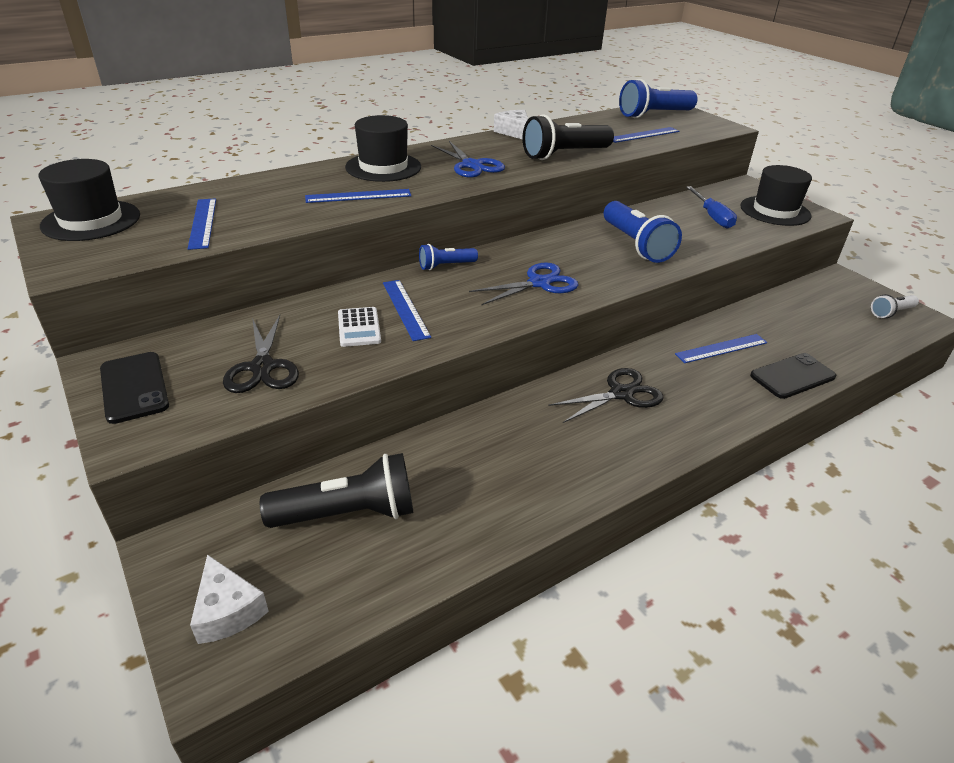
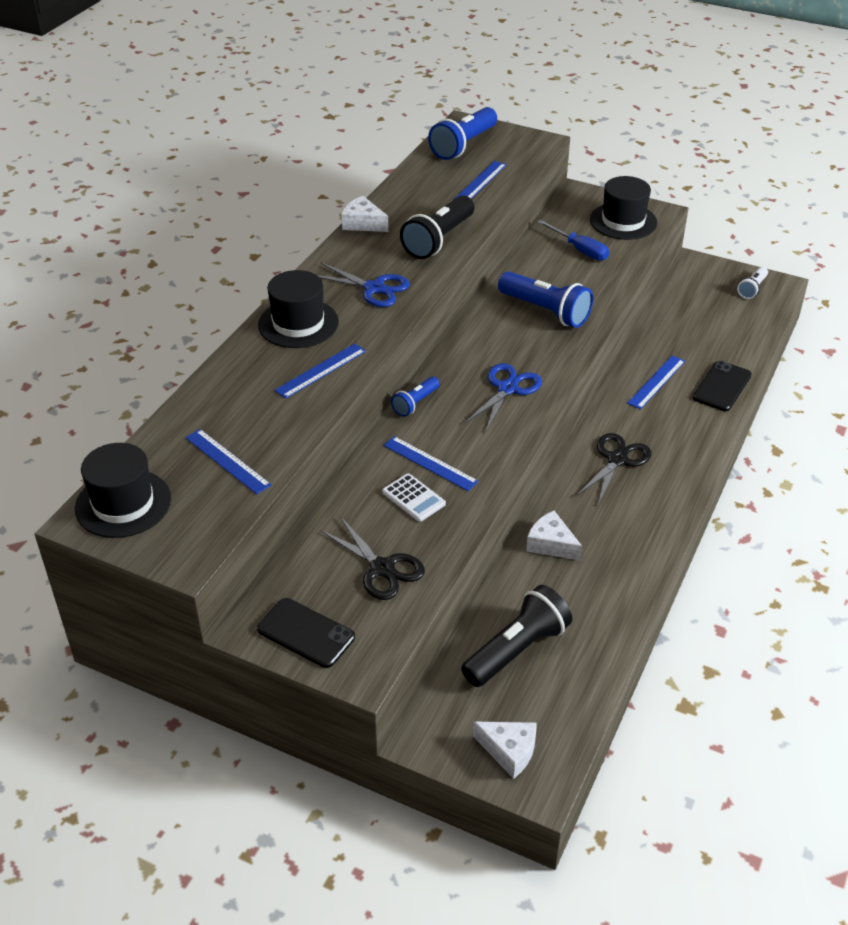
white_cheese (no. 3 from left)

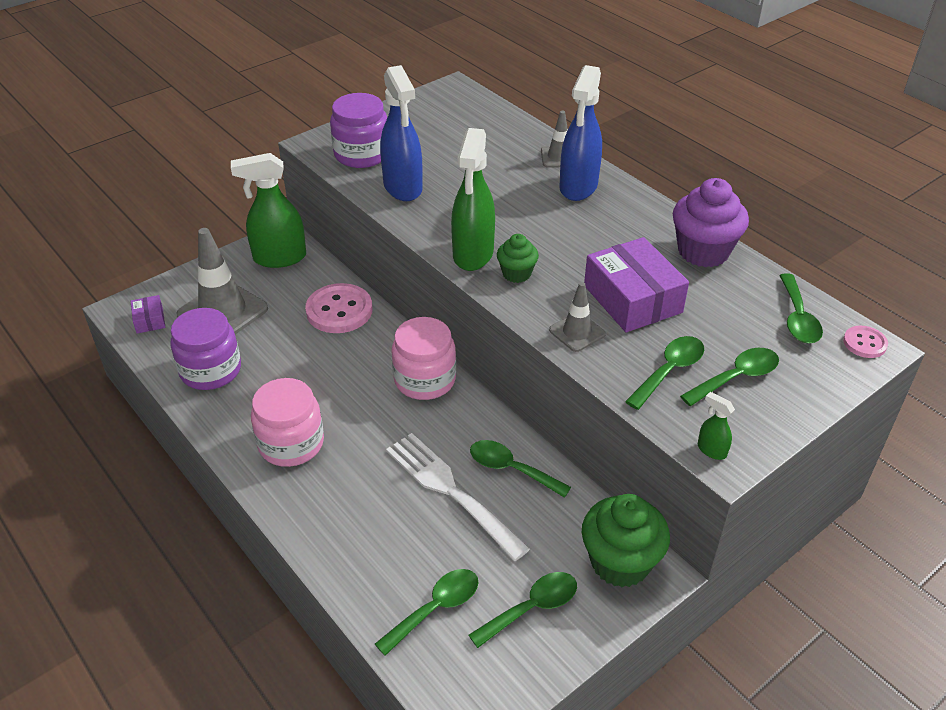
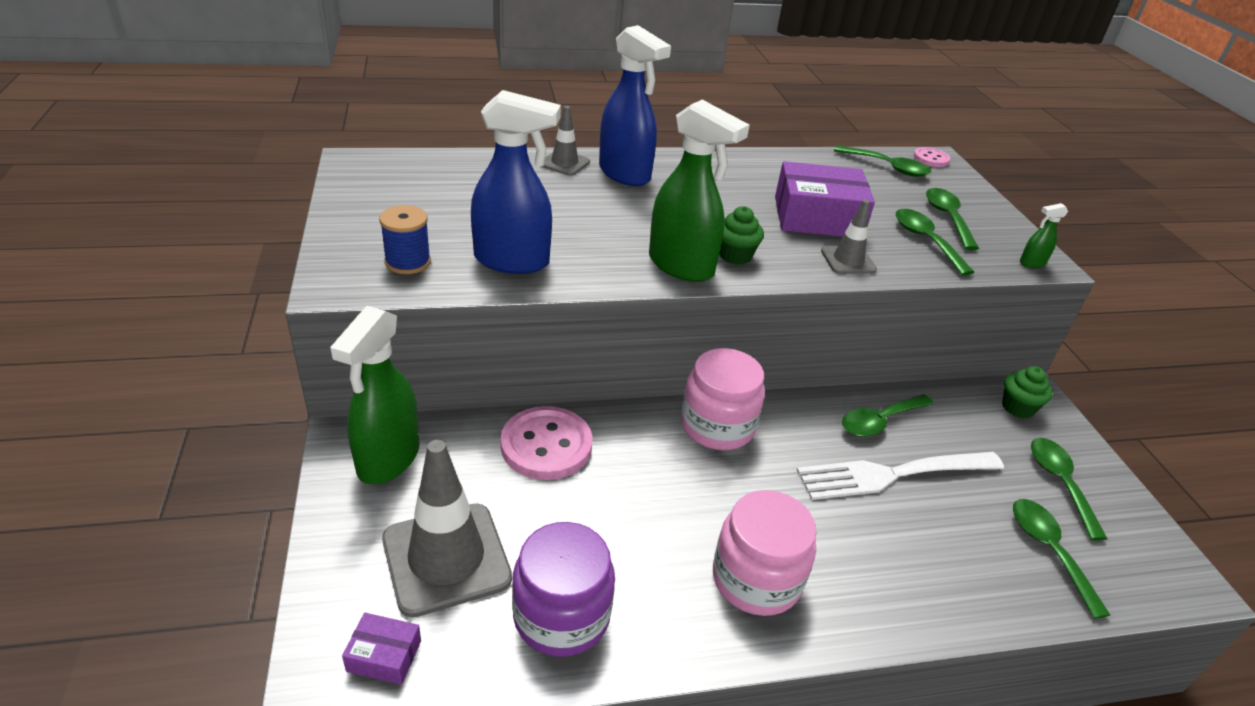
blue_spool
green_cupcake (no. 2 from left)
purple_cupcake

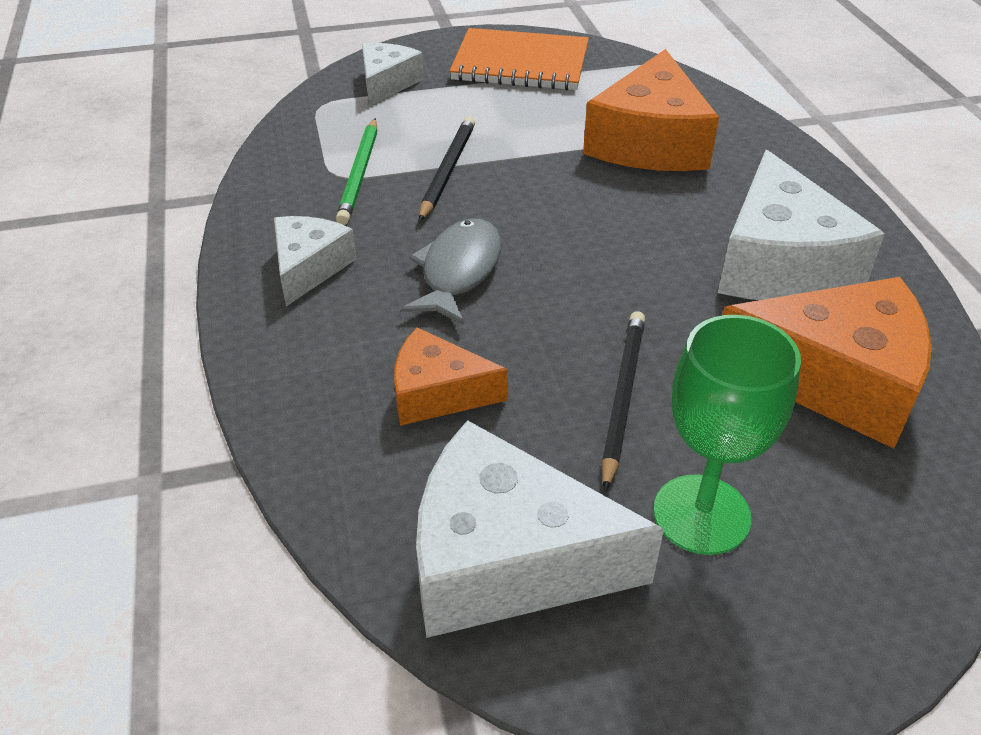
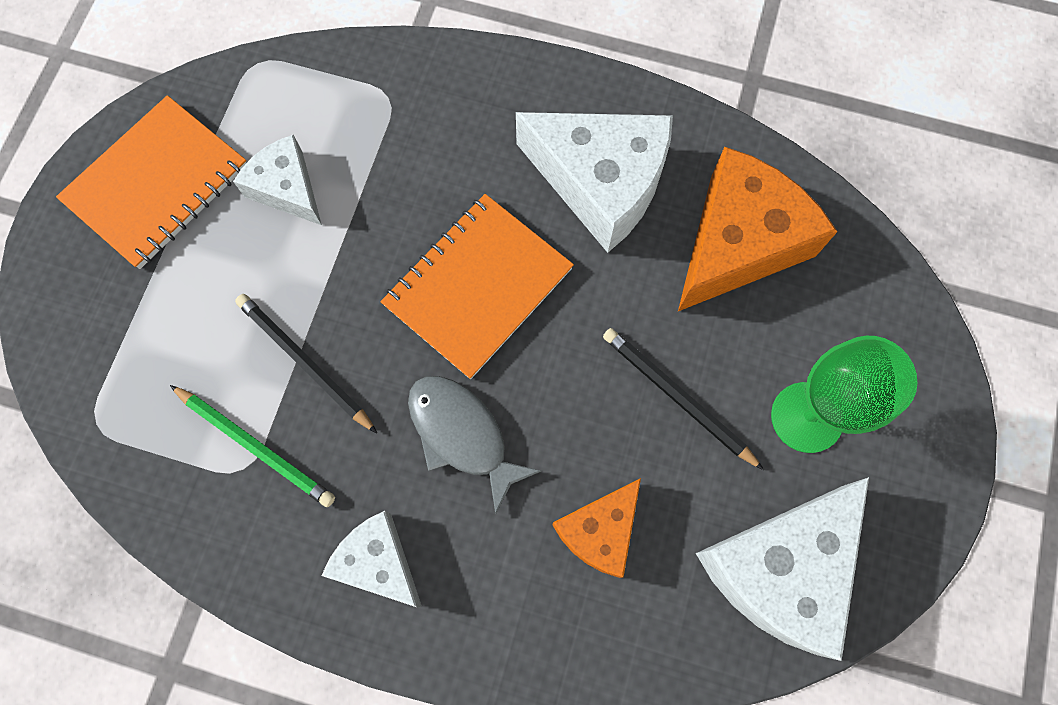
white_cheese (no. 1 from left)
orange_cheese (no. 2 from left in the first image)
orange_notebook (no. 2 from left)

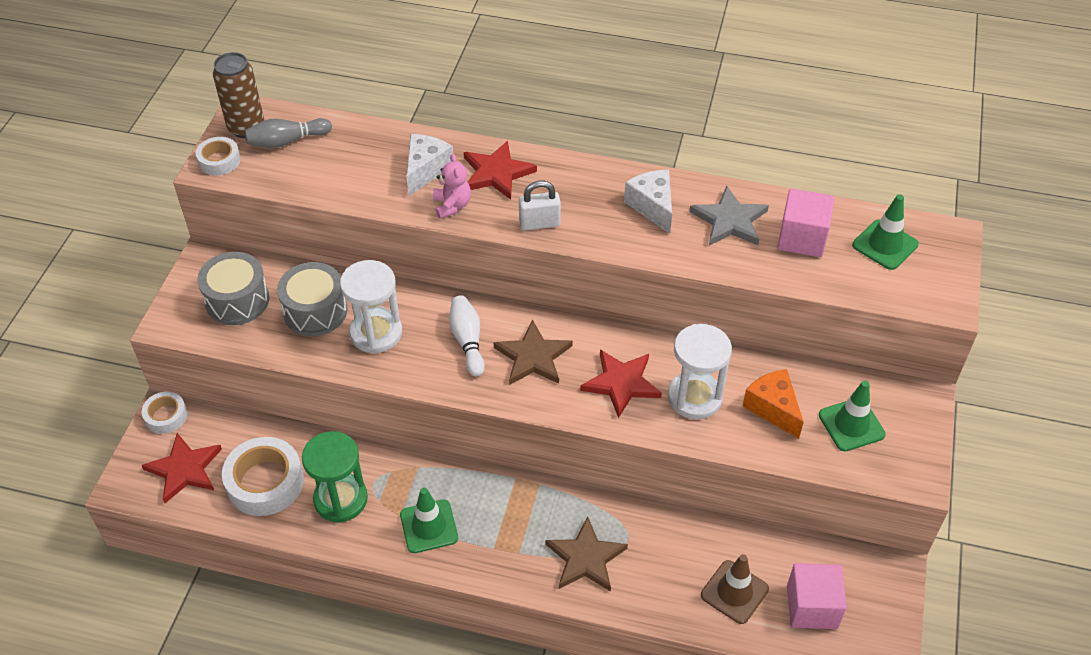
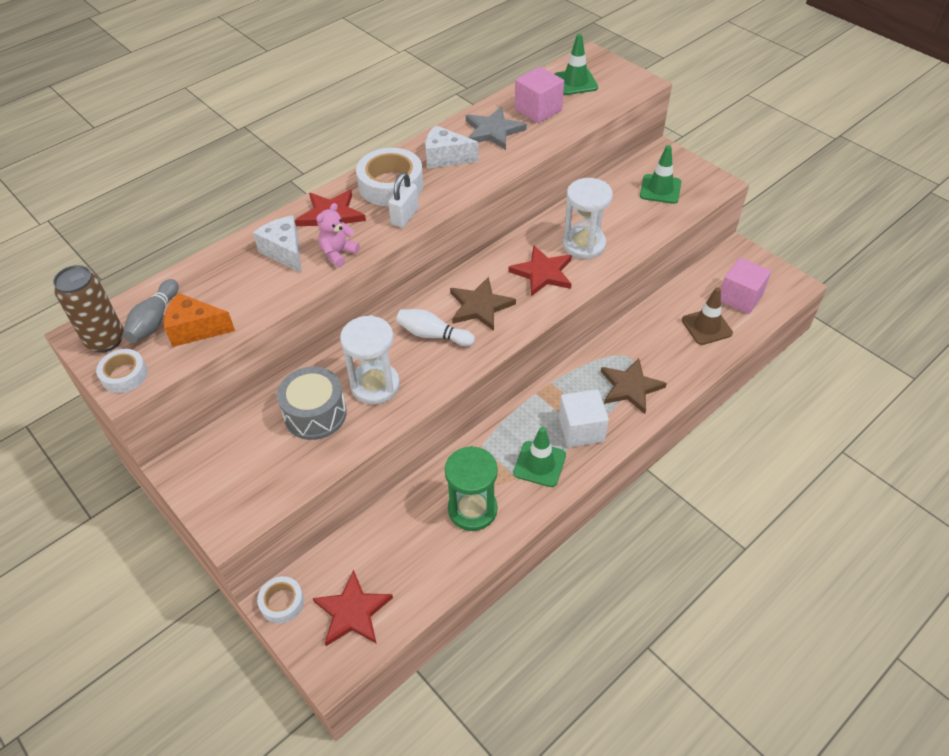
grey_drum (no. 1 from left in the first image)
white_tape (no. 3 from left)
pink_teddy_bear
orange_cheese
white_cube

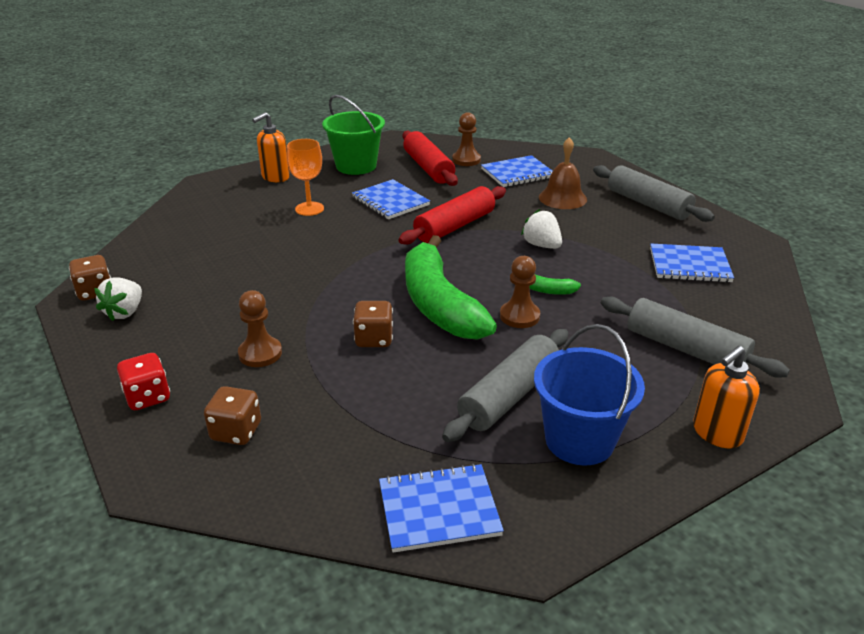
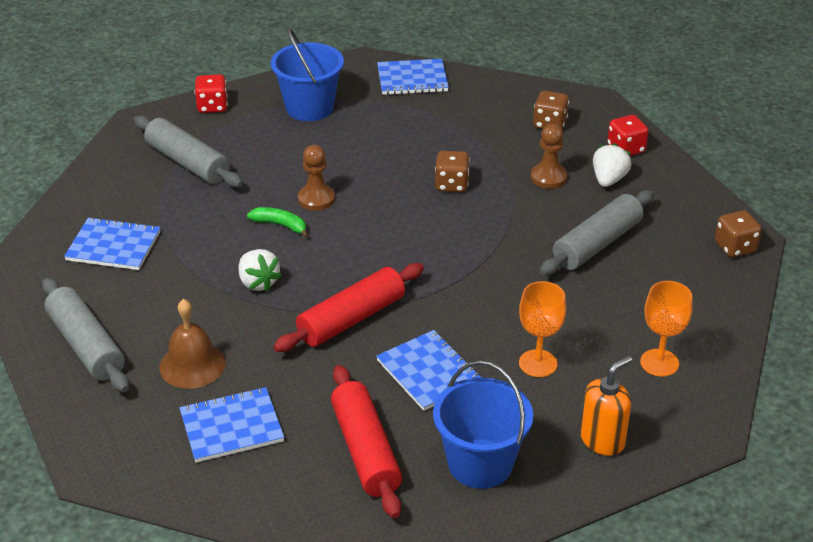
white_strawberry (no. 2 from left)
blue_bucket (no. 2 from left)
green_banana (no. 1 from left in the first image)
grey_rolling_pin (no. 3 from left)
brown_pawn (no. 2 from left in the first image)
red_dice (no. 1 from left)
orange_goblet (no. 2 from left)

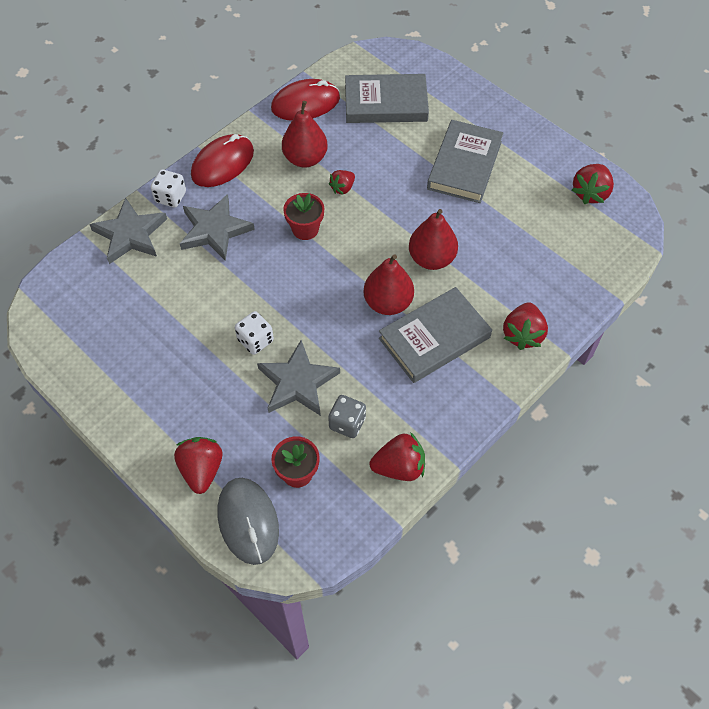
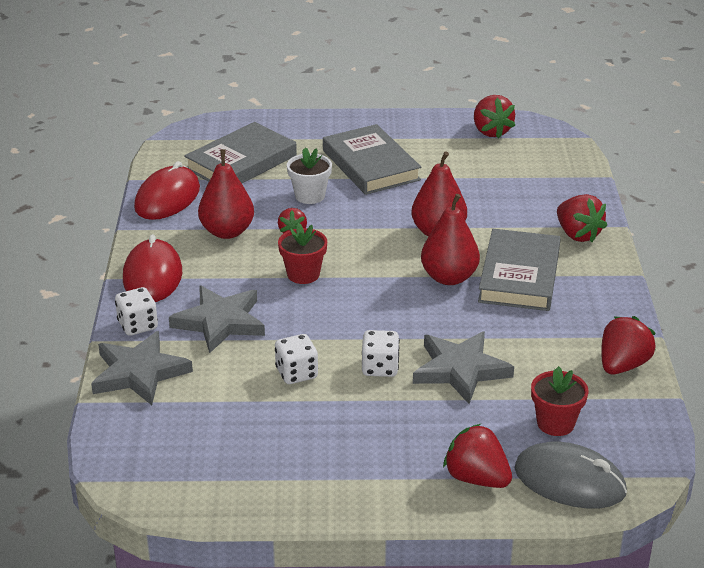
grey_dice
white_dice (no. 2 from left)
white_flower_pot

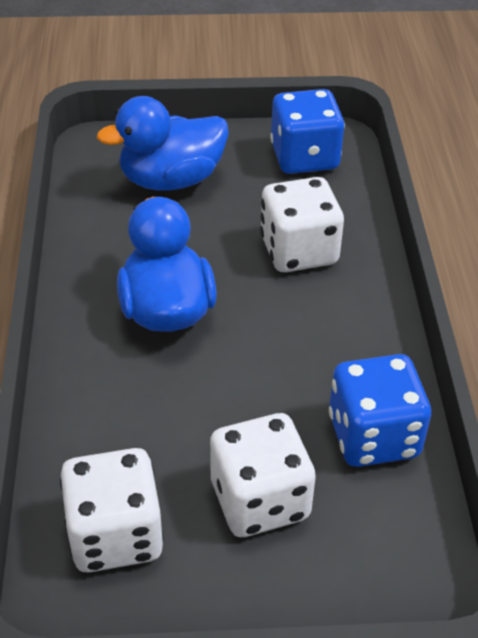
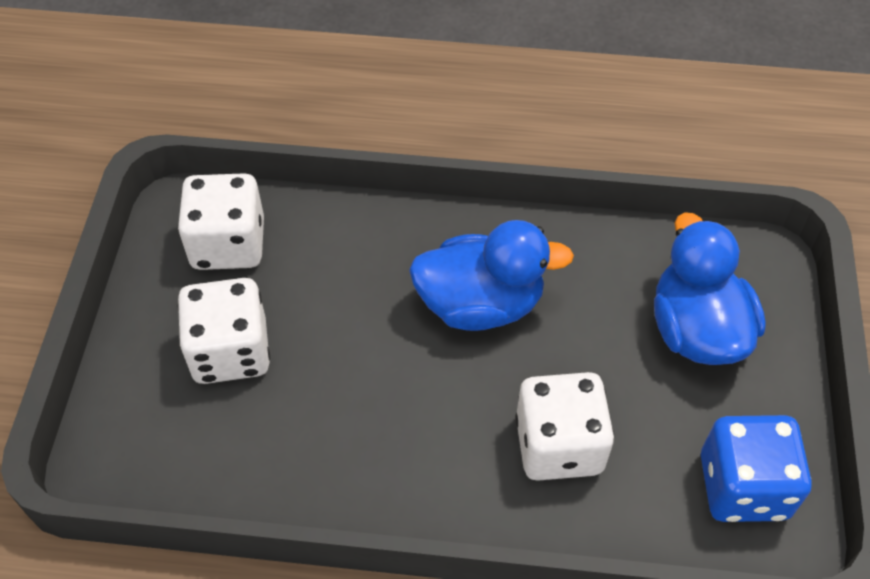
blue_dice (no. 2 from left in the first image)

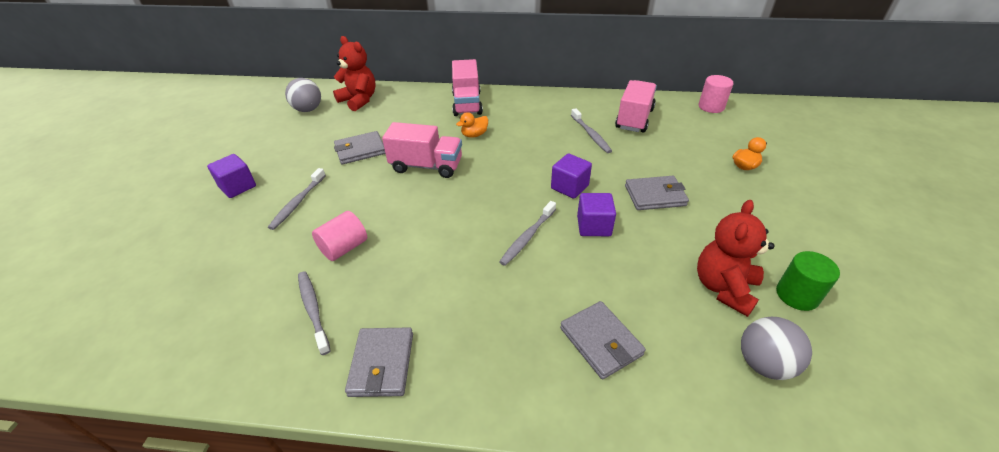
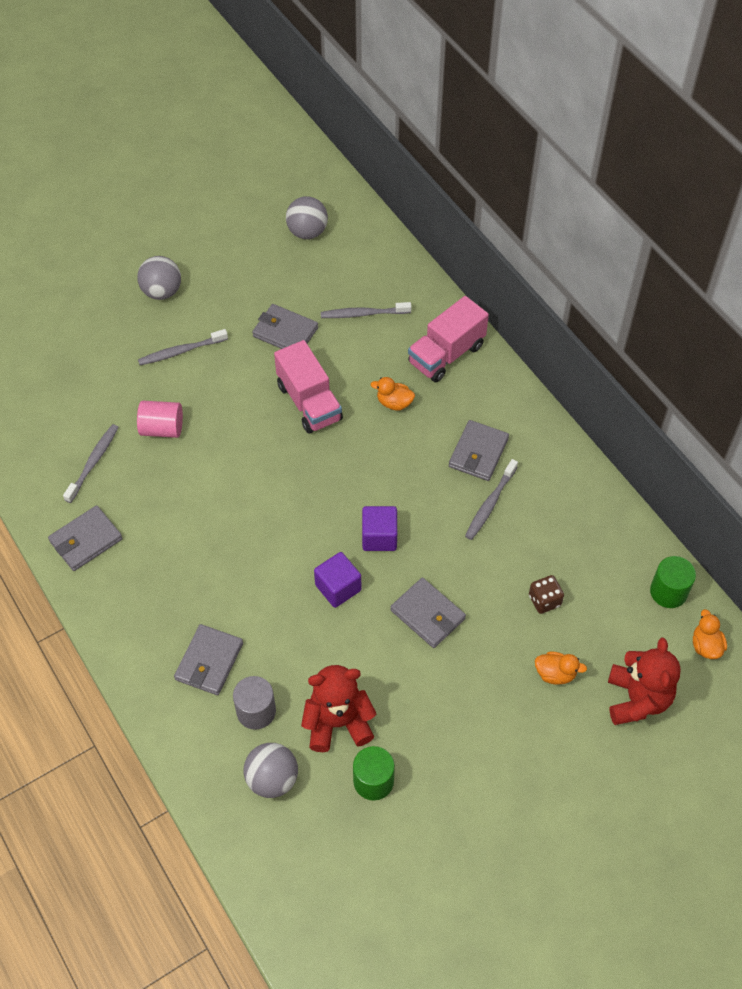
grey_ball (no. 1 from left)
red_teddy_bear (no. 2 from left)
grey_toothbrush (no. 3 from left)
pink_truck (no. 3 from left in the first image)
green_cylinder (no. 2 from left)
grey_cylinder
grey_wallet (no. 5 from left)
brown_dice
orange_duck (no. 3 from left)

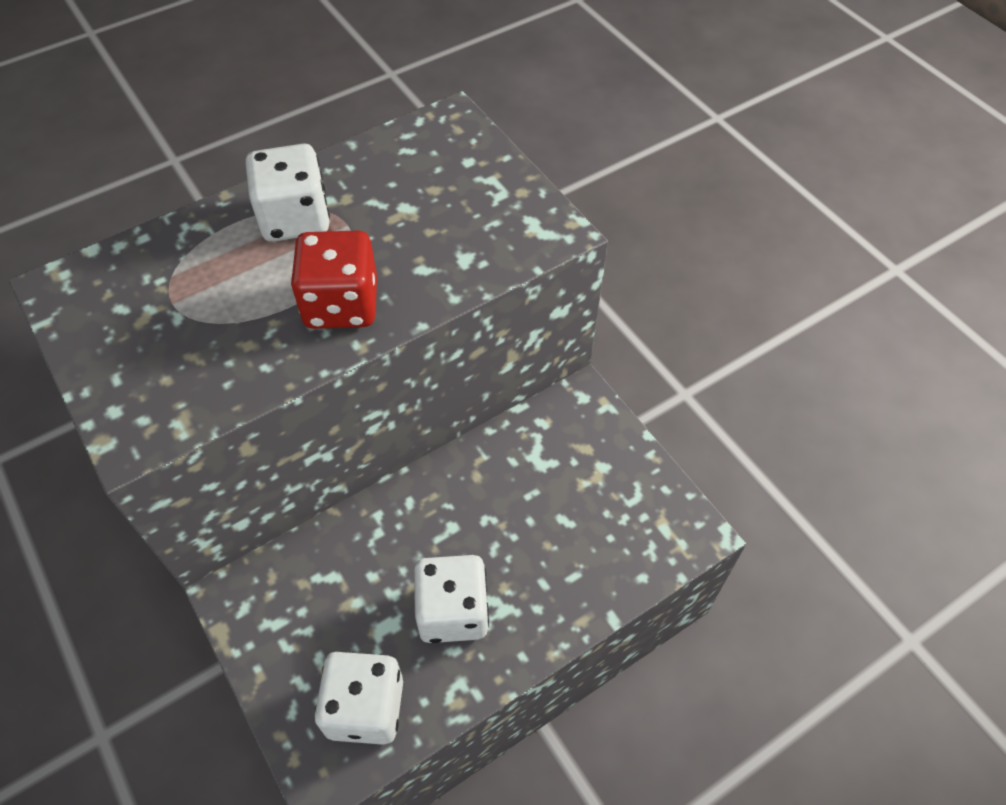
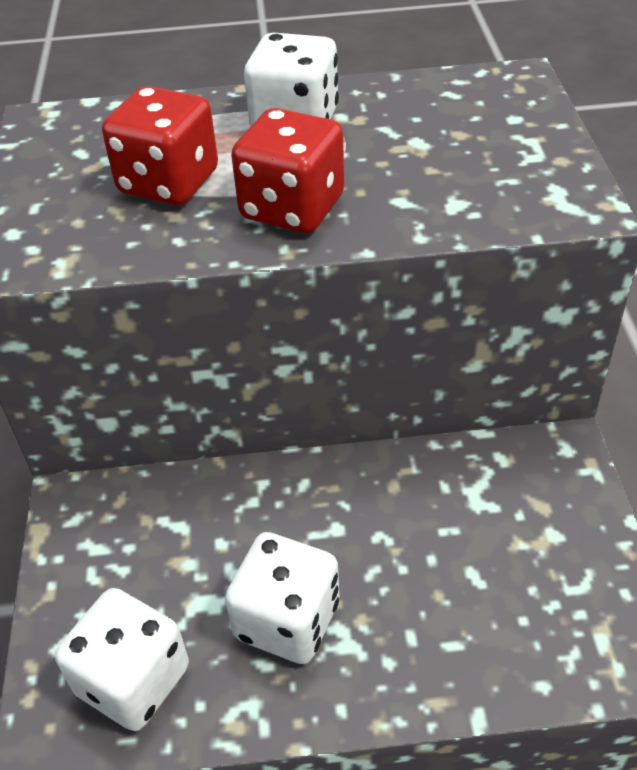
red_dice (no. 1 from left)

